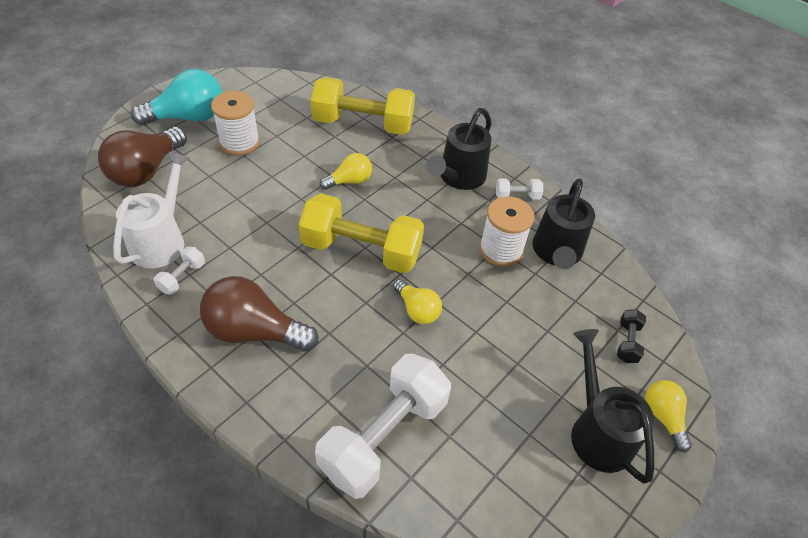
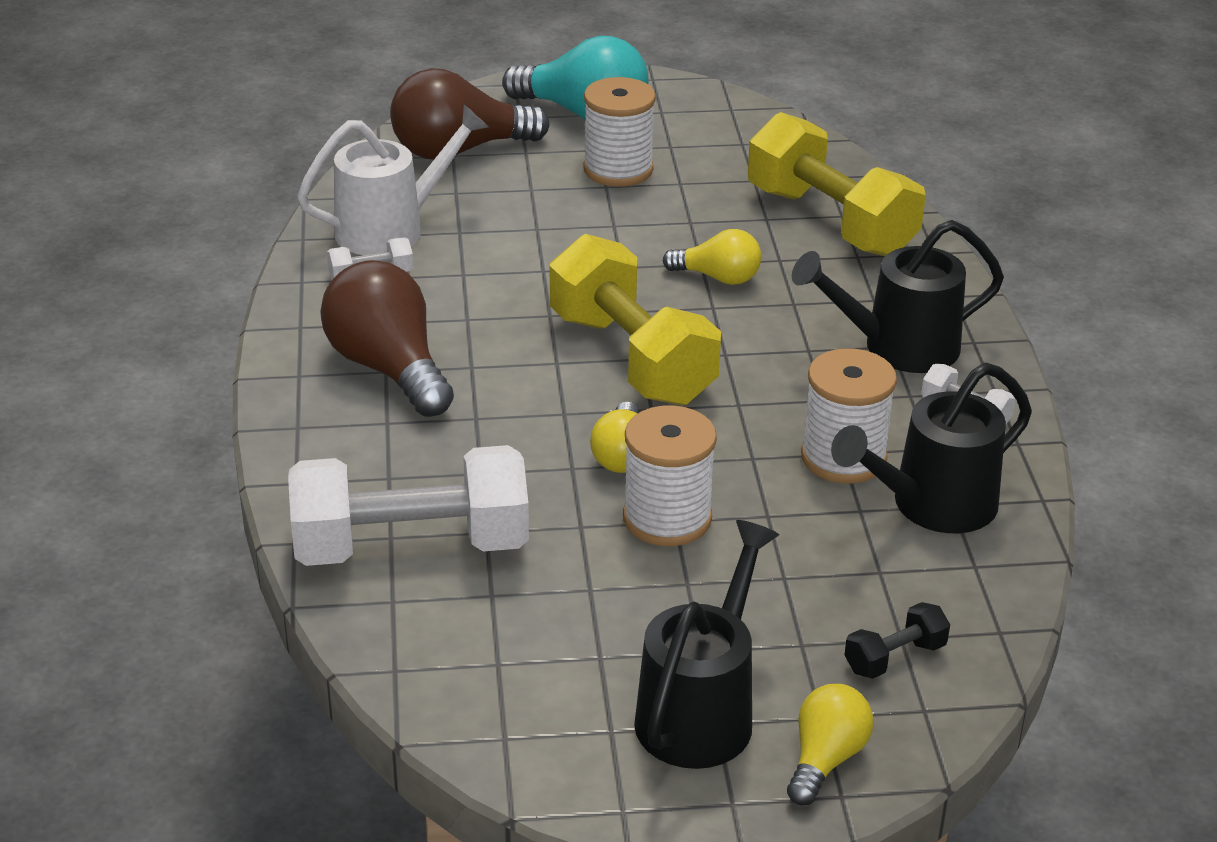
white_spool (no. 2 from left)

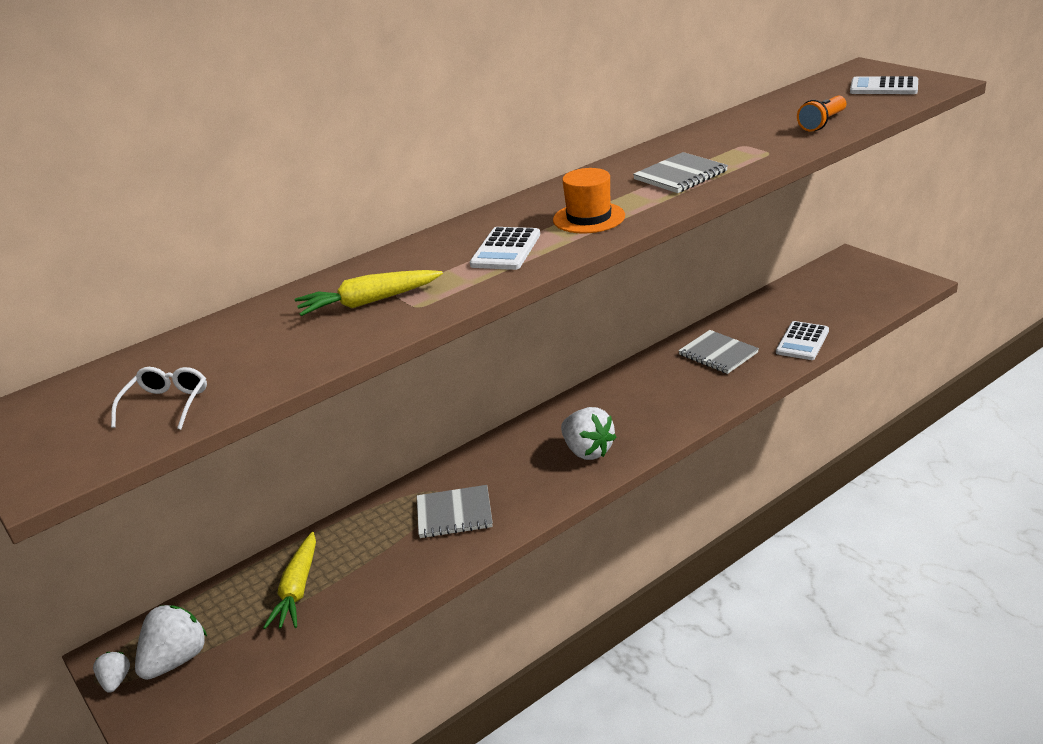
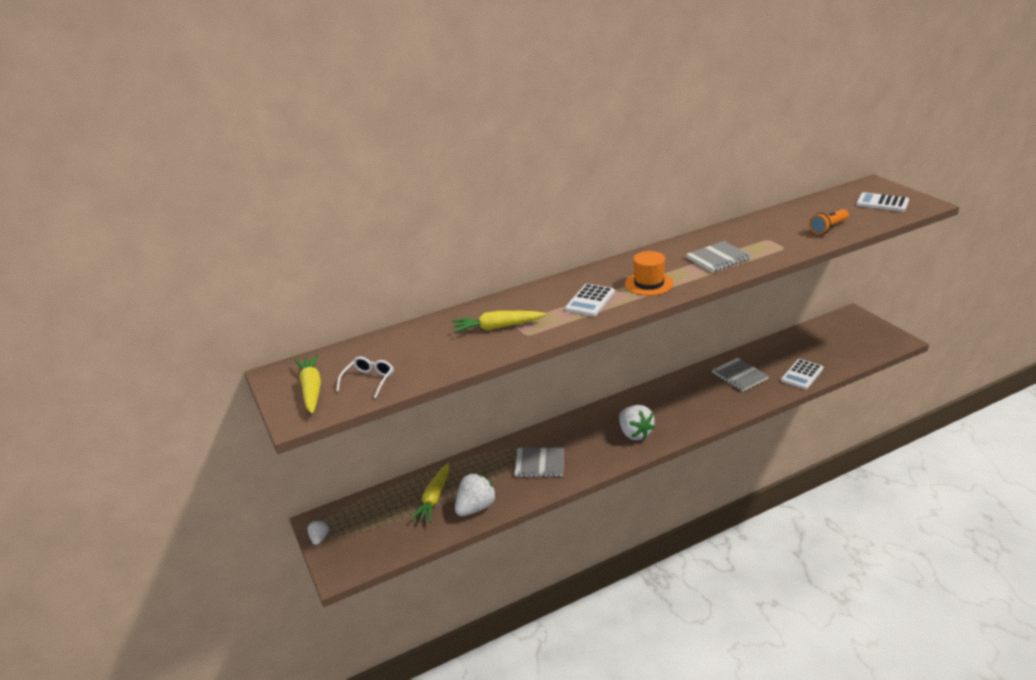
white_strawberry (no. 2 from left)
yellow_carrot (no. 1 from left)

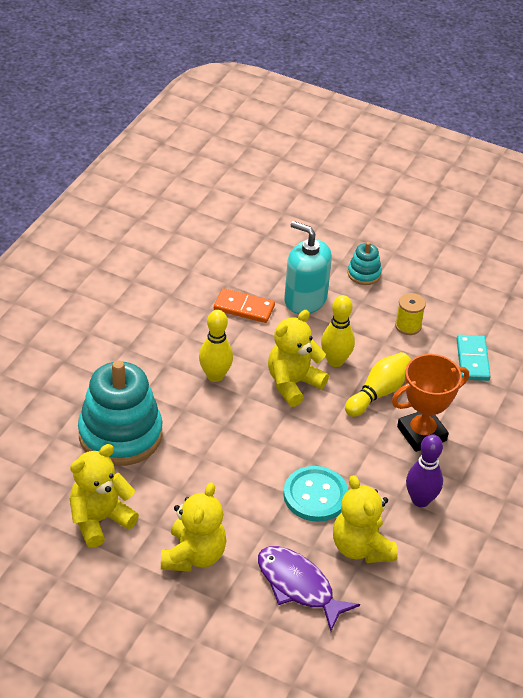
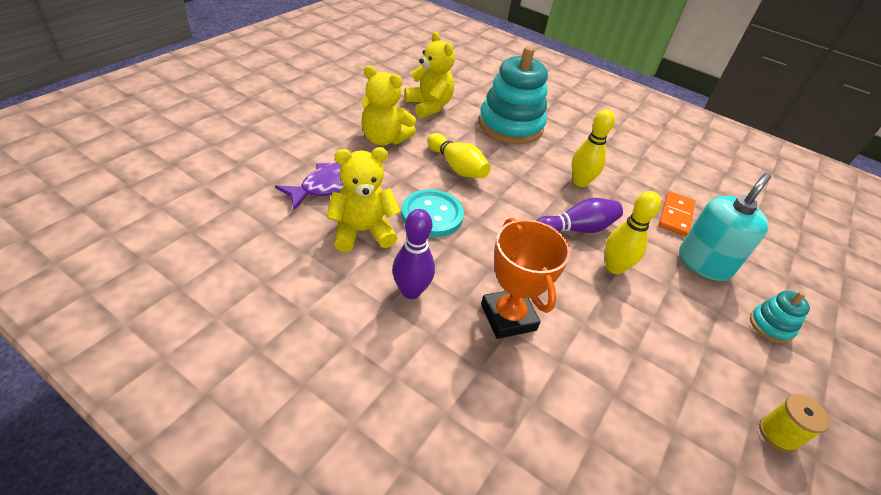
purple_bowling_pin (no. 2 from left)
yellow_bowling_pin (no. 1 from left)
yellow_spool
turquoise_domino

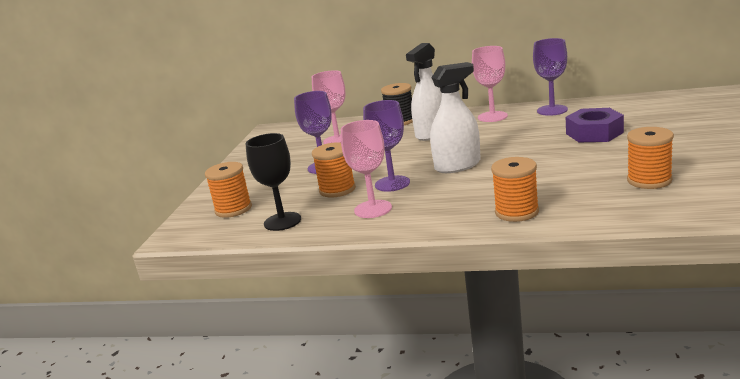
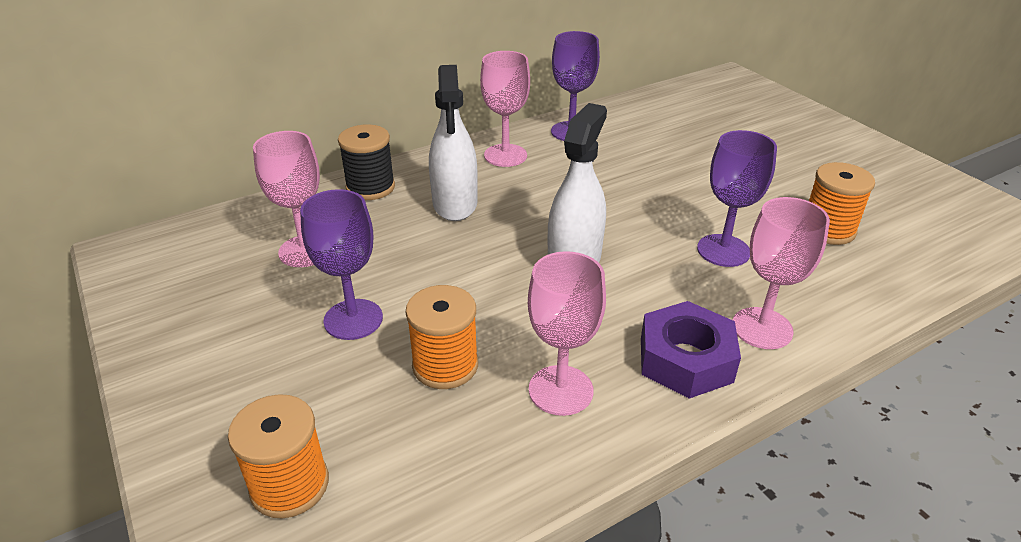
black_goblet
purple_goblet (no. 3 from left)
pink_goblet (no. 4 from left)
purple_nut

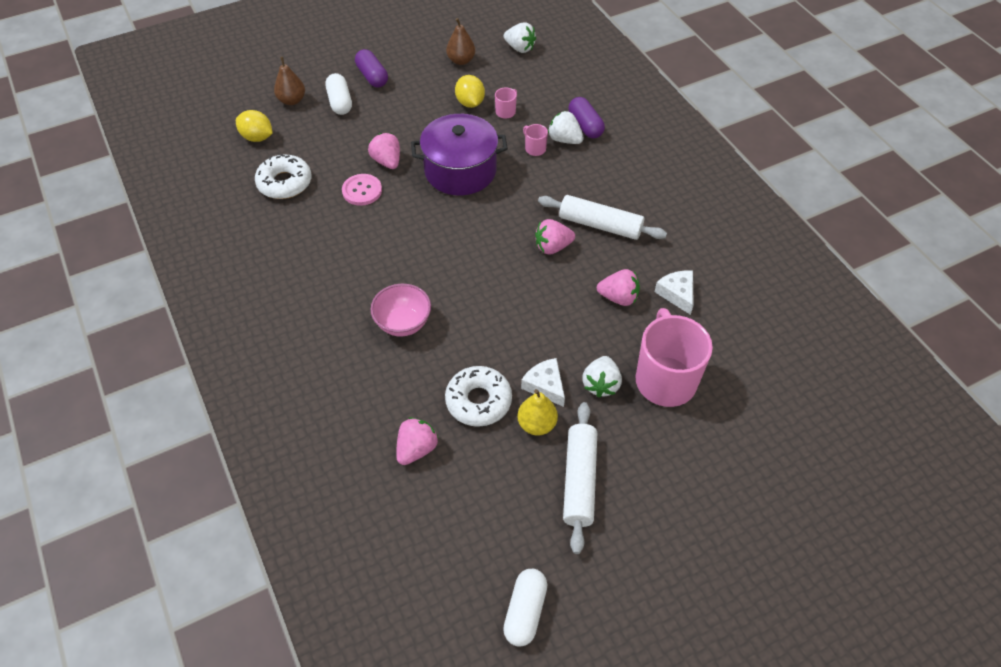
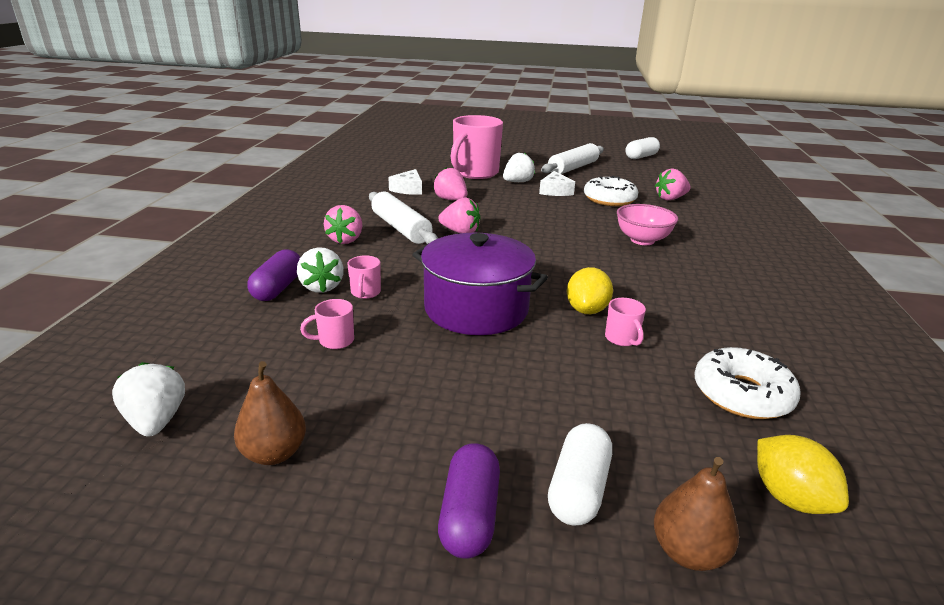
pink_mug (no. 4 from left)
pink_strawberry (no. 1 from left)
yellow_lemon (no. 1 from left)
yellow_pear

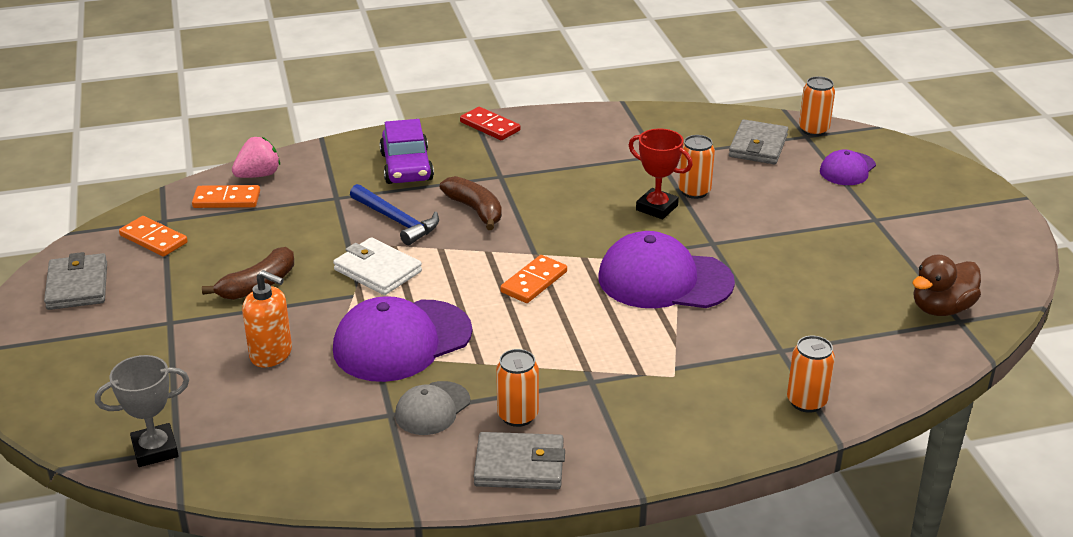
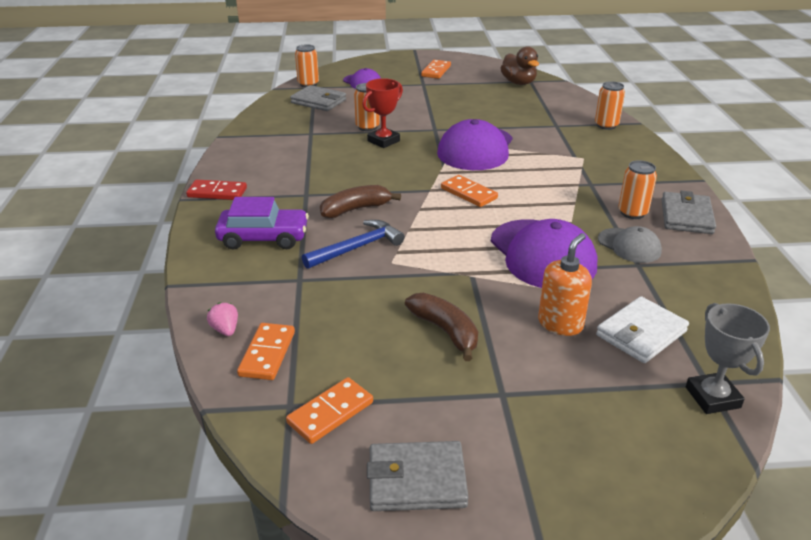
pink_strawberry
white_wallet
red_domino
orange_domino (no. 3 from left)

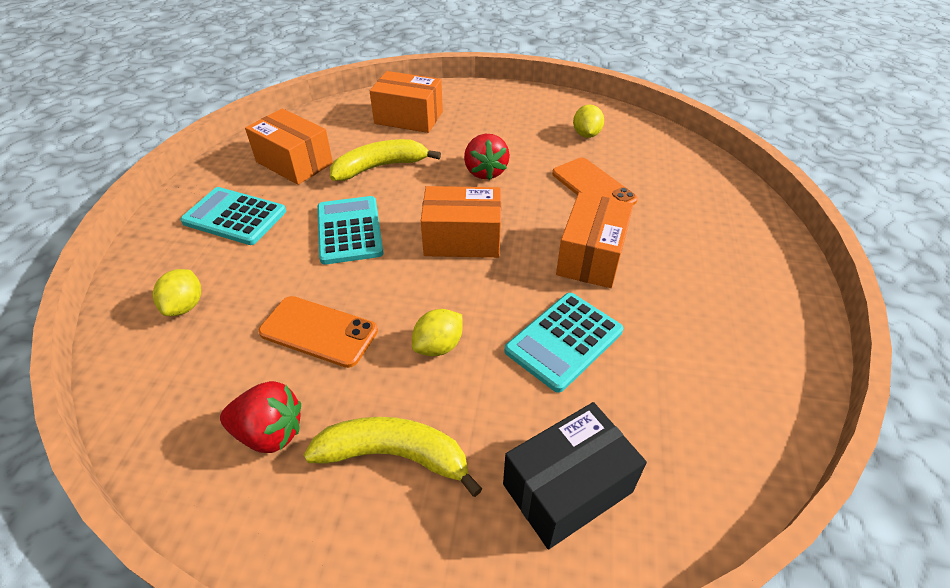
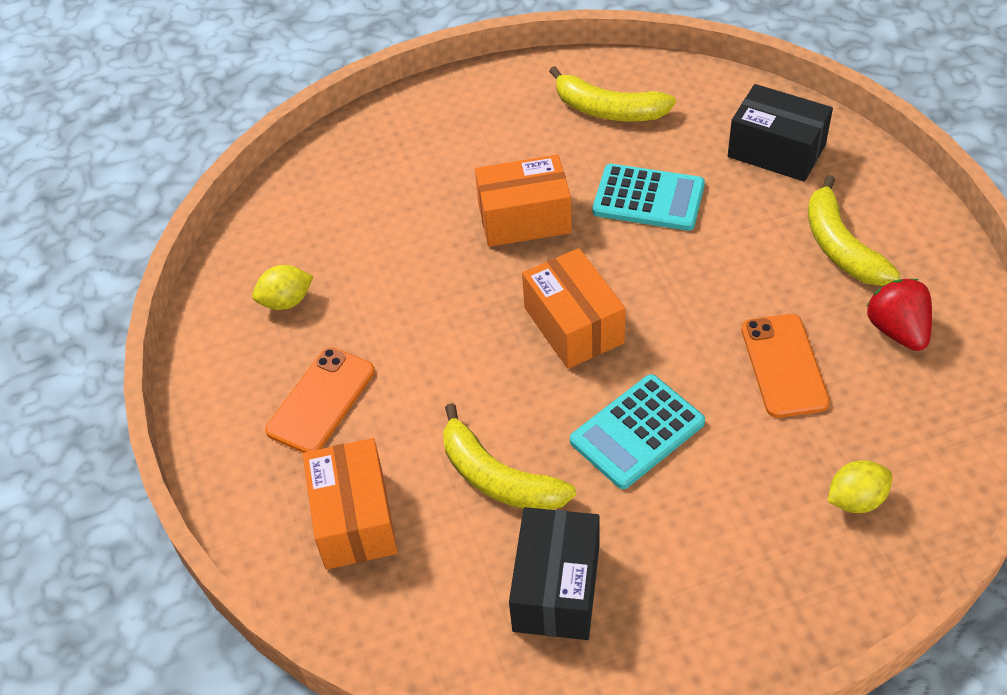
turquoise_calculator (no. 1 from left in the first image)
black_box (no. 1 from left)
yellow_lemon (no. 2 from left in the first image)
red_strawberry (no. 2 from left in the first image)
orange_phone (no. 1 from left)
yellow_banana (no. 2 from left)

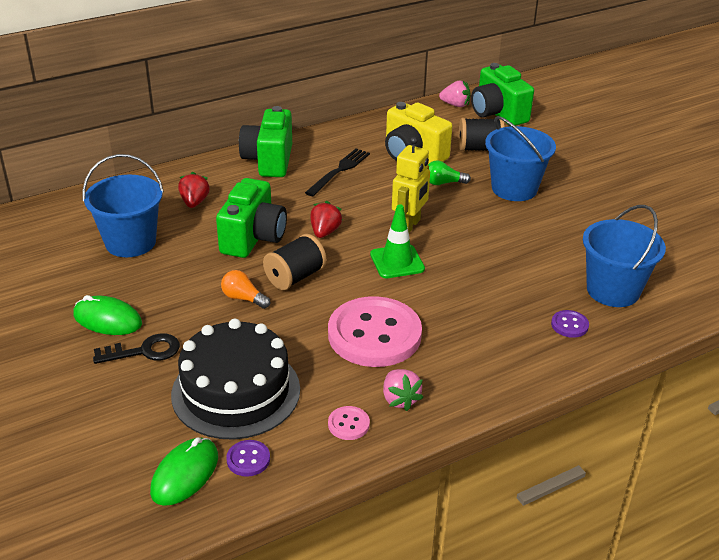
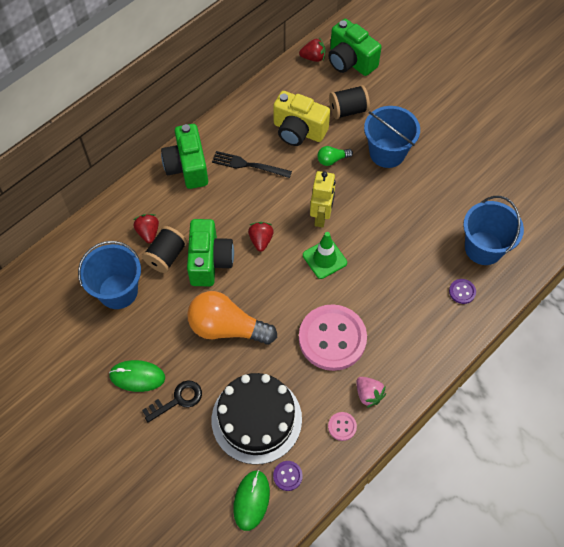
orange_light_bulb
black_spool (no. 1 from left)
black_fork
red_strawberry (no. 3 from left)

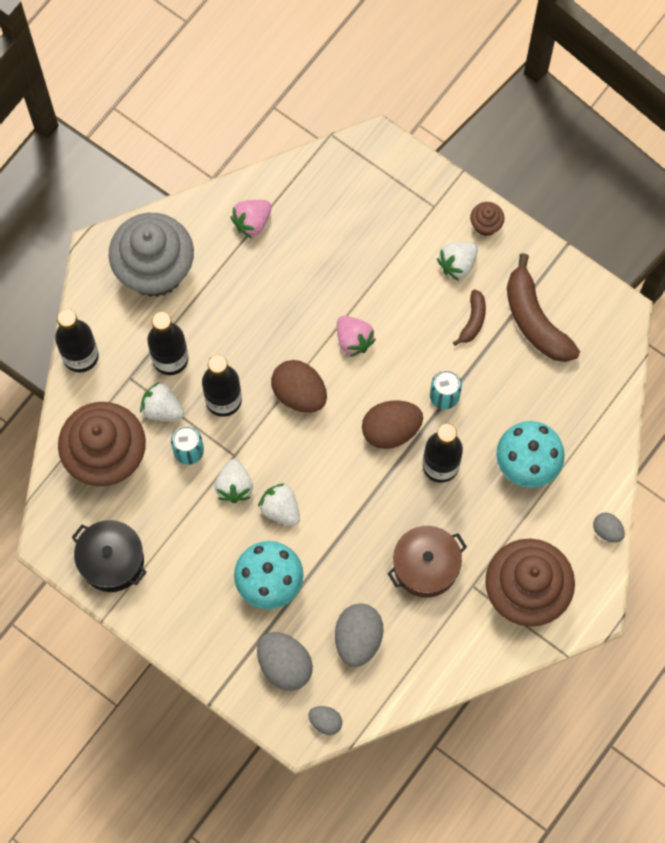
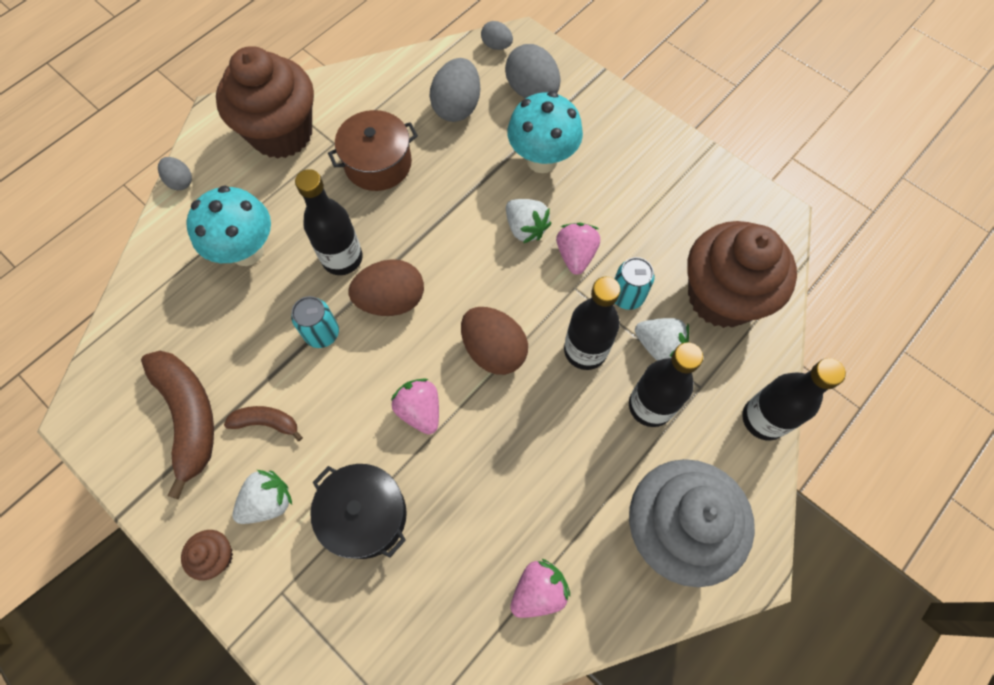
black_pot
pink_strawberry (no. 3 from left)
brown_banana (no. 2 from left)

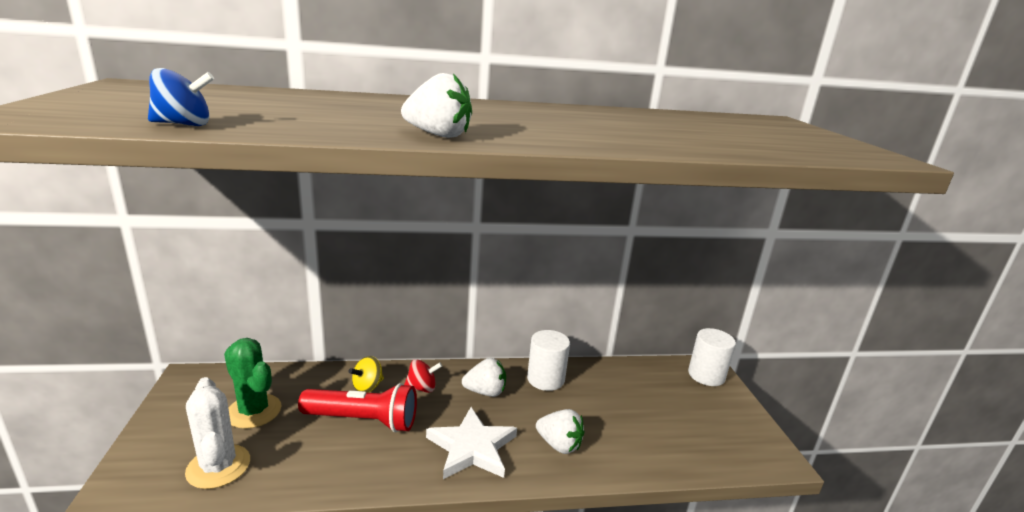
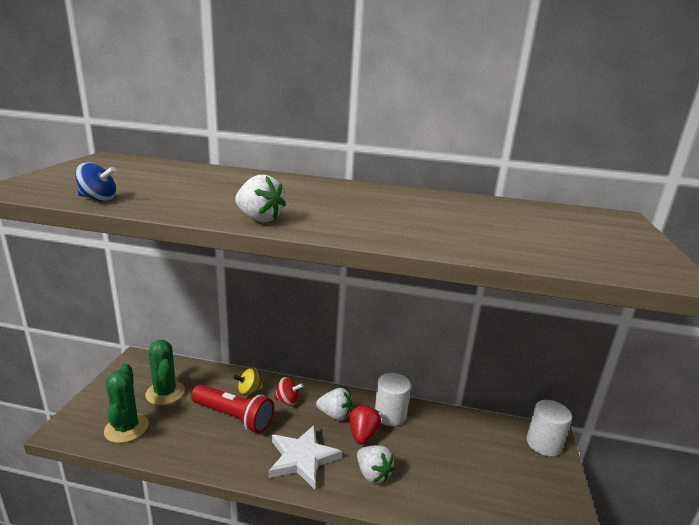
green_cactus (no. 1 from left)
red_strawberry

